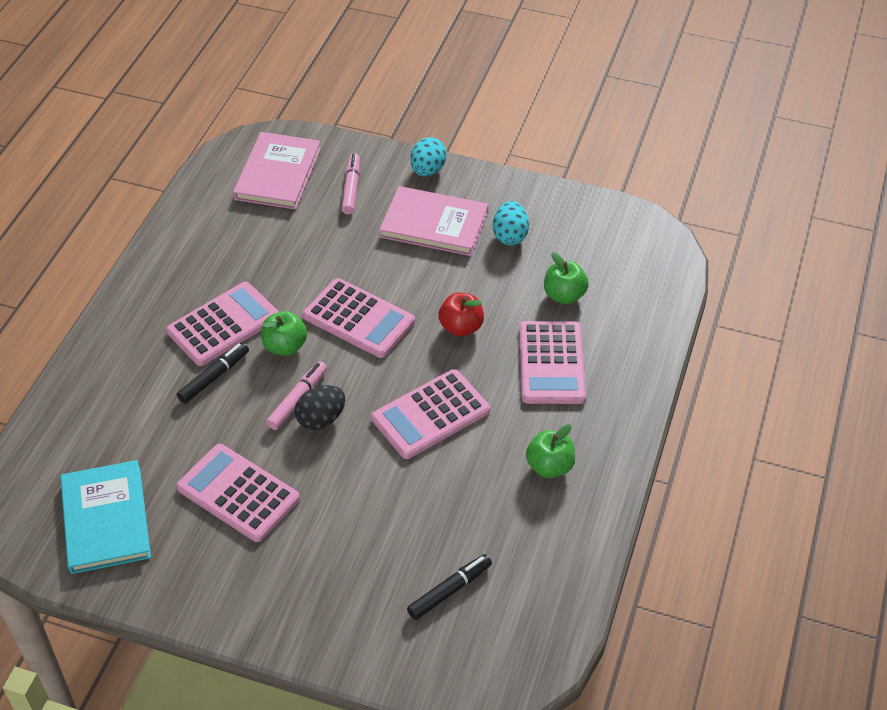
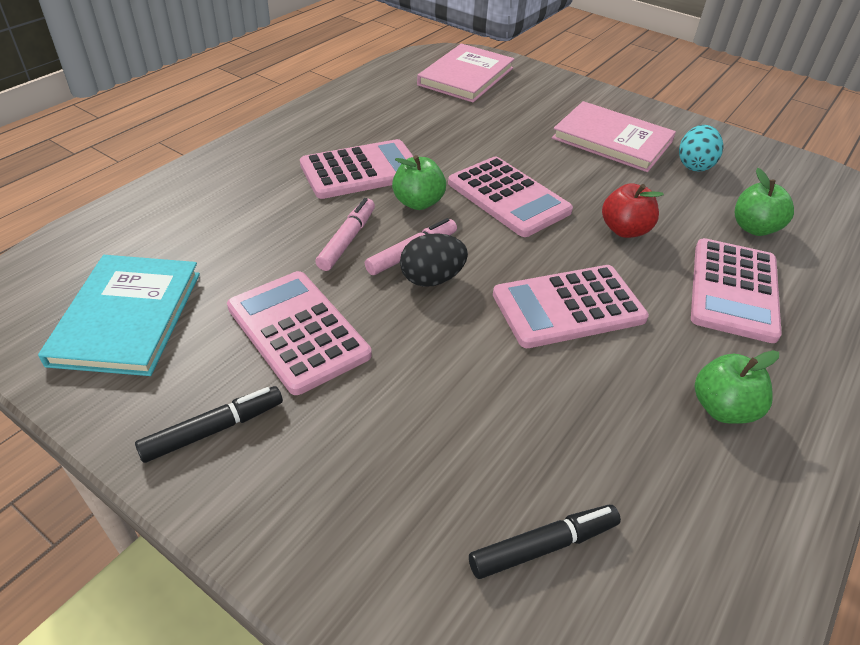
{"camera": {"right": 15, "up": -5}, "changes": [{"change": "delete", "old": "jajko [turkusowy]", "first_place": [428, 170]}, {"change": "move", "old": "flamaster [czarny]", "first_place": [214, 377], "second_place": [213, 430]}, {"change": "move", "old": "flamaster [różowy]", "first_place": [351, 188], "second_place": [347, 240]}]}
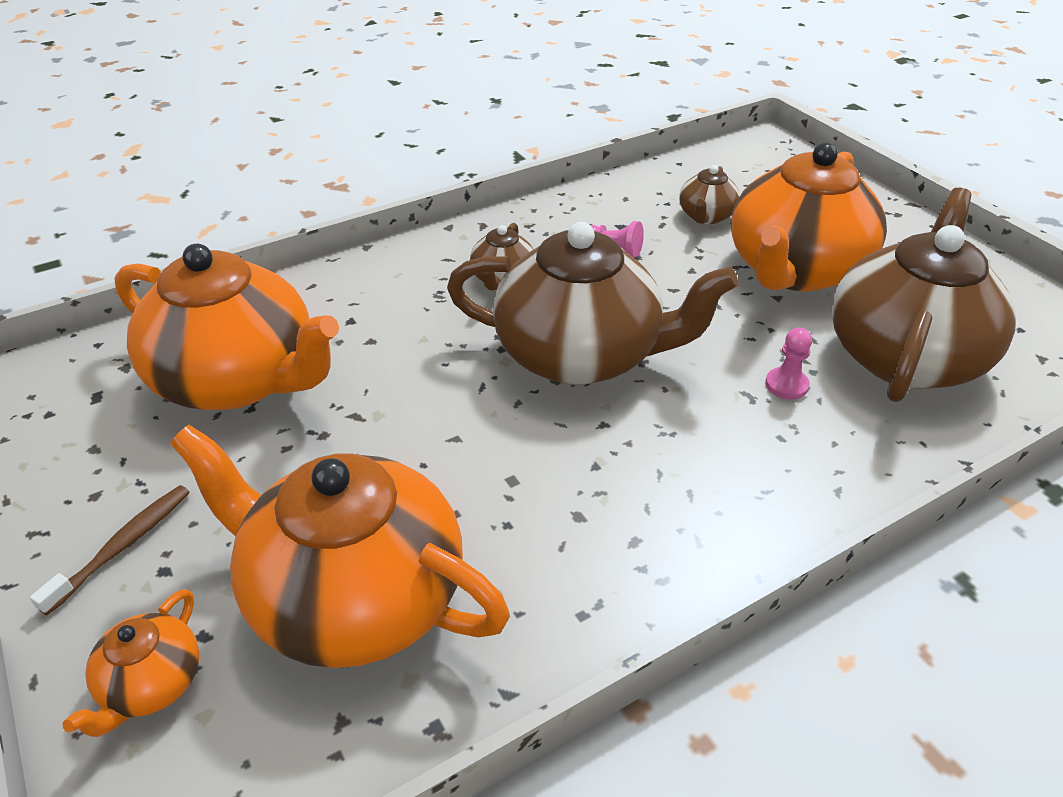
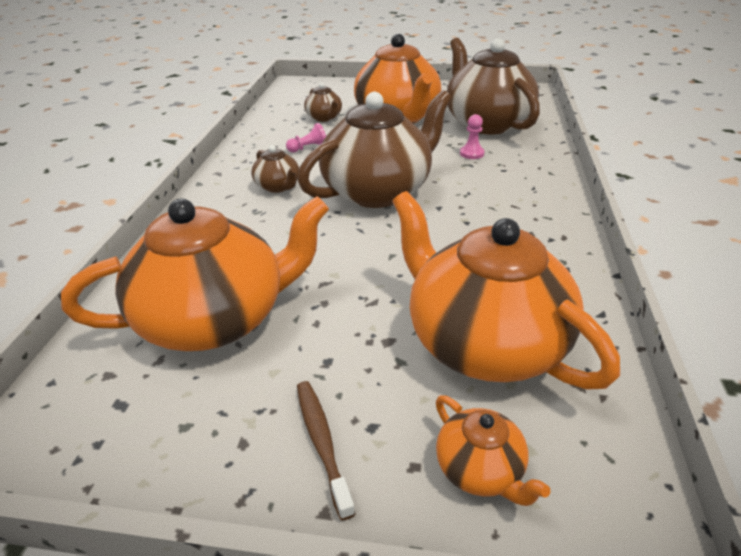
{"camera": {"right": -50, "up": -5}, "changes": [{"change": "rotate", "old": "imbryk [pomarańczowy]", "first_place": [353, 597], "second_place": [483, 343], "degrees": 75}]}
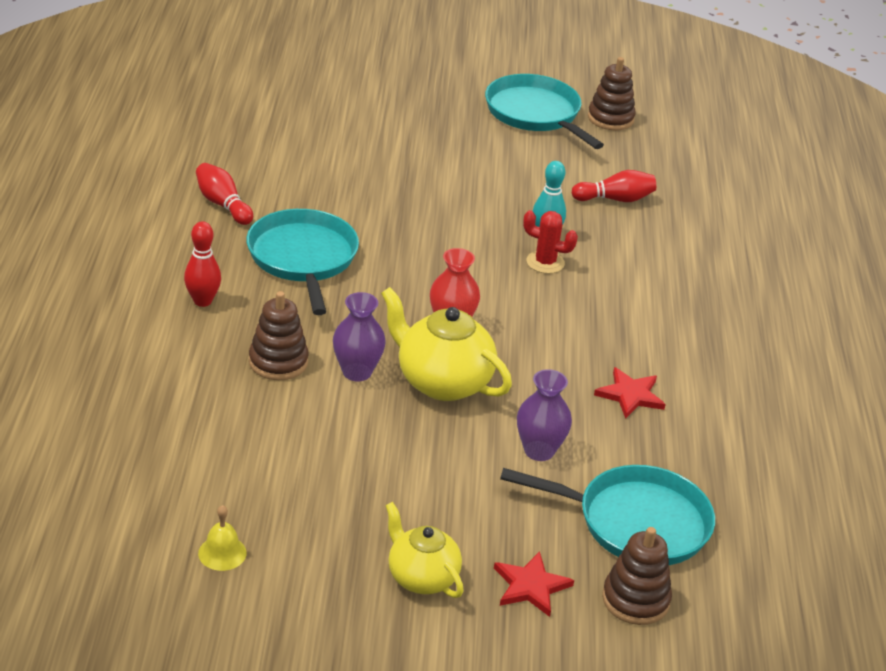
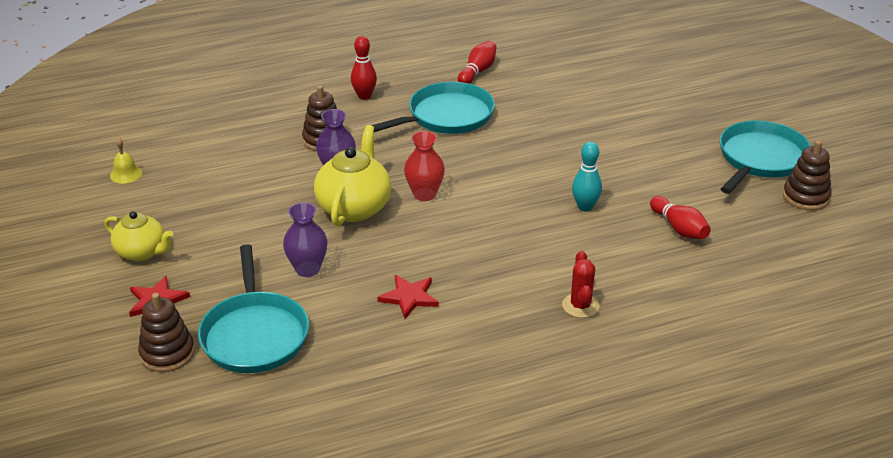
{"camera": {"right": 70, "up": 0}, "changes": [{"change": "move", "old": "kaktus [czerwony]", "first_place": [545, 262], "second_place": [580, 306]}, {"change": "rotate", "old": "imbryk [żółty]", "first_place": [421, 577], "second_place": [142, 252], "degrees": 90}]}
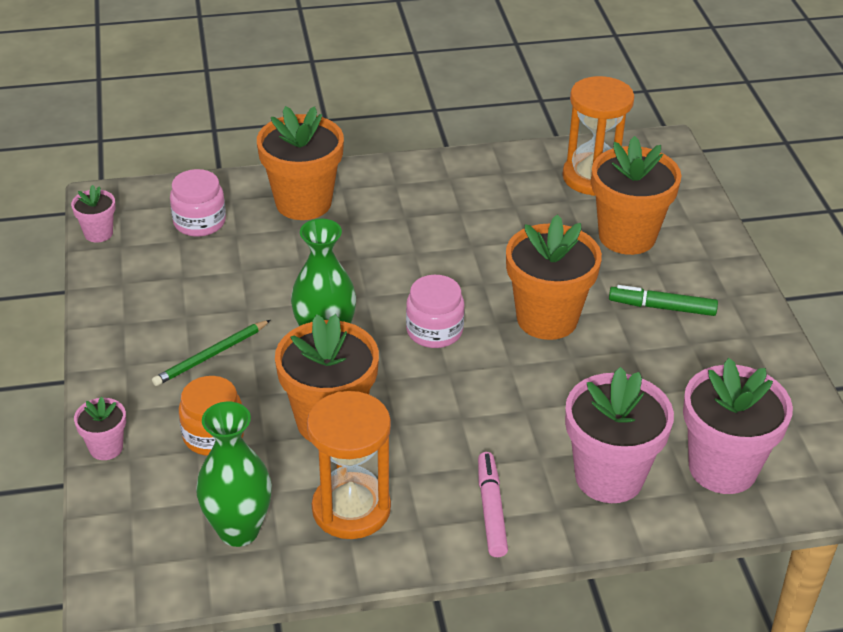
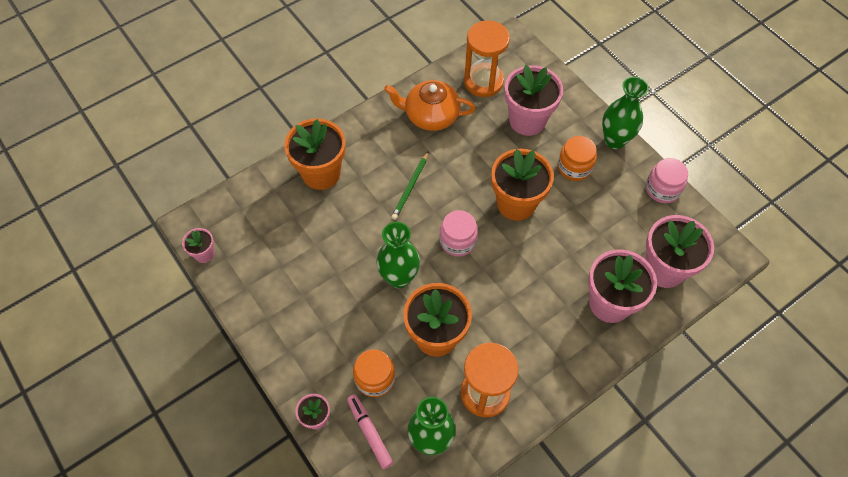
{"camera": {"right": -25, "up": 20}, "changes": [{"change": "insert", "new": "imbryk [pomarańczowy]", "second_place": [431, 115]}, {"change": "insert", "new": "wazon [zielony]", "second_place": [615, 140]}, {"change": "move", "old": "ołówek [zielony]", "first_place": [211, 355], "second_place": [410, 187]}, {"change": "move", "old": "słoik [różowy]", "first_place": [199, 222], "second_place": [662, 189]}, {"change": "move", "old": "flamaster [różowy]", "first_place": [491, 510], "second_place": [369, 432]}, {"change": "replace", "old": "flamaster [zielony]", "new": "słoik [pomarańczowy]", "first_place": [662, 307], "second_place": [574, 167]}, {"change": "recolor", "old": "doniczka [pomarańczowy]", "new": "doniczka [różowy]", "first_place": [627, 236], "second_place": [527, 120]}]}
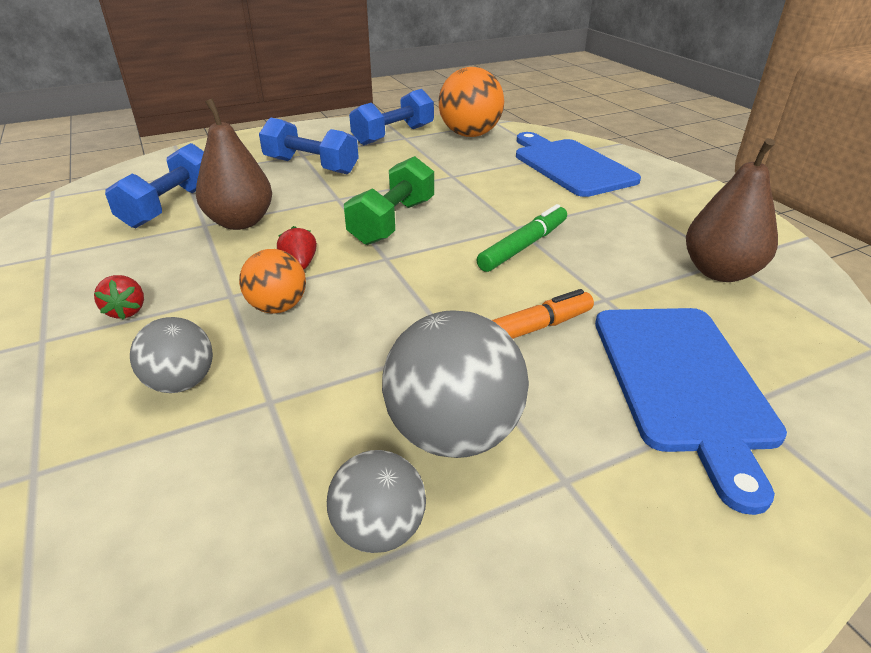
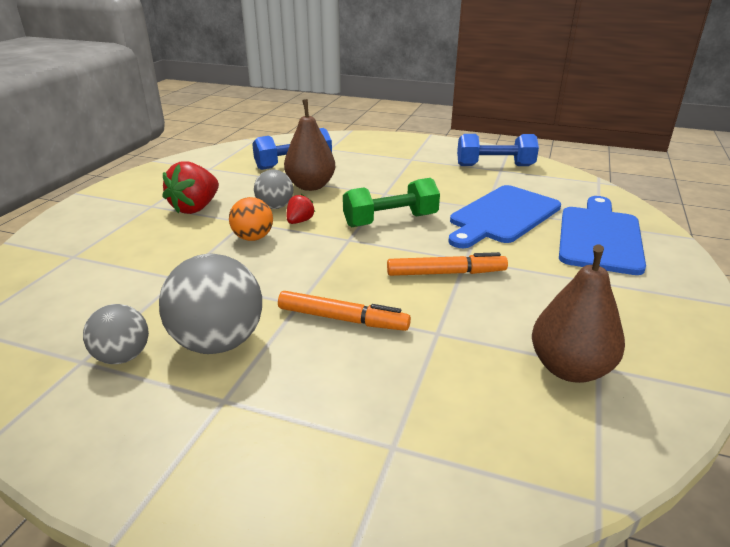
{"camera": {"right": 45, "up": -5}, "changes": [{"change": "delete", "old": "hantel [niebieski]", "first_place": [311, 166]}, {"change": "delete", "old": "piłka [pomarańczowy]", "first_place": [470, 134]}, {"change": "move", "old": "piłka [szary]", "first_place": [181, 382], "second_place": [275, 207]}, {"change": "move", "old": "deska do krojenia [niebieski]", "first_place": [683, 382], "second_place": [502, 216]}, {"change": "recolor", "old": "flamaster [zielony]", "new": "flamaster [pomarańczowy]", "first_place": [524, 246], "second_place": [446, 273]}, {"change": "resize", "old": "truskawka [czerwony]", "first_place": [126, 311], "second_place": [195, 208], "factor": 1.9}]}
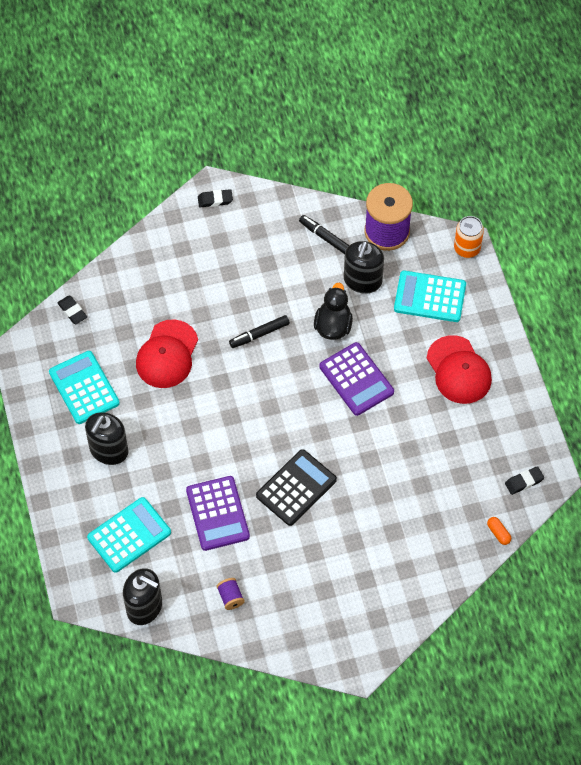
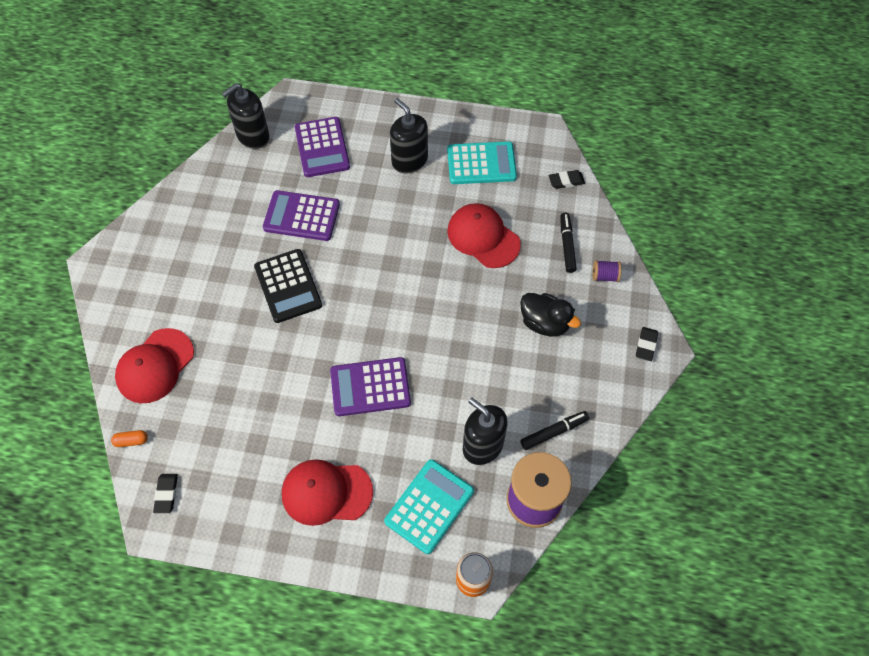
{"camera": {"right": 115, "up": 0}, "changes": [{"change": "insert", "new": "czapka [czerwony]", "second_place": [155, 366]}, {"change": "move", "old": "szpulka [fioletowy]", "first_place": [230, 597], "second_place": [605, 276]}, {"change": "move", "old": "flamaster [czarny]", "first_place": [259, 334], "second_place": [567, 245]}, {"change": "move", "old": "kaczka [czarny]", "first_place": [333, 326], "second_place": [544, 323]}, {"change": "recolor", "old": "kalkulator [turkusowy]", "new": "kalkulator [fioletowy]", "first_place": [129, 535], "second_place": [322, 147]}]}
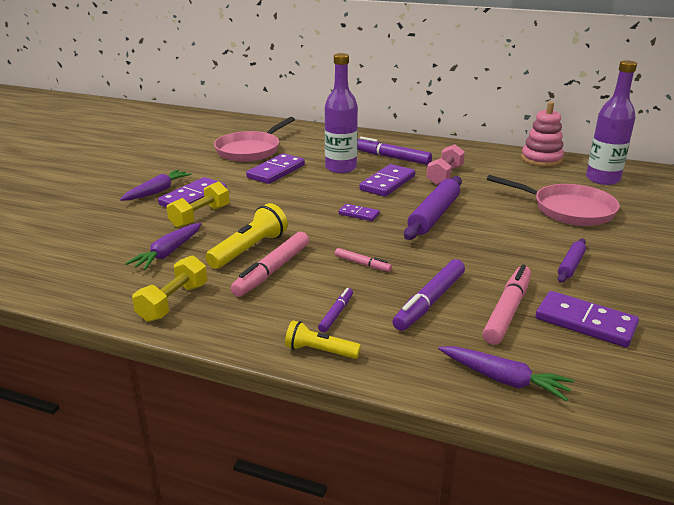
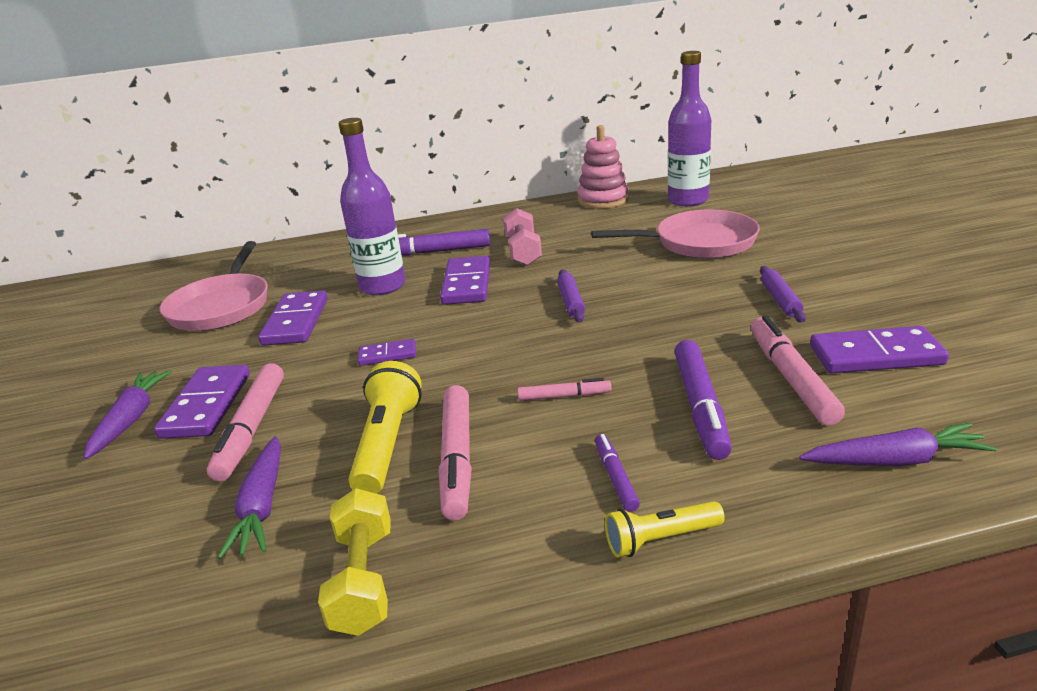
{"camera": {"right": -30, "up": 0}, "changes": [{"change": "move", "old": "kostka domina [fioletowy]", "first_place": [358, 214], "second_place": [387, 355]}, {"change": "replace", "old": "hantel [żółty]", "new": "flamaster [różowy]", "first_place": [200, 216], "second_place": [252, 429]}, {"change": "resize", "old": "wałek do ciasta [fioletowy]", "first_place": [434, 215], "second_place": [571, 302], "factor": 0.55}]}
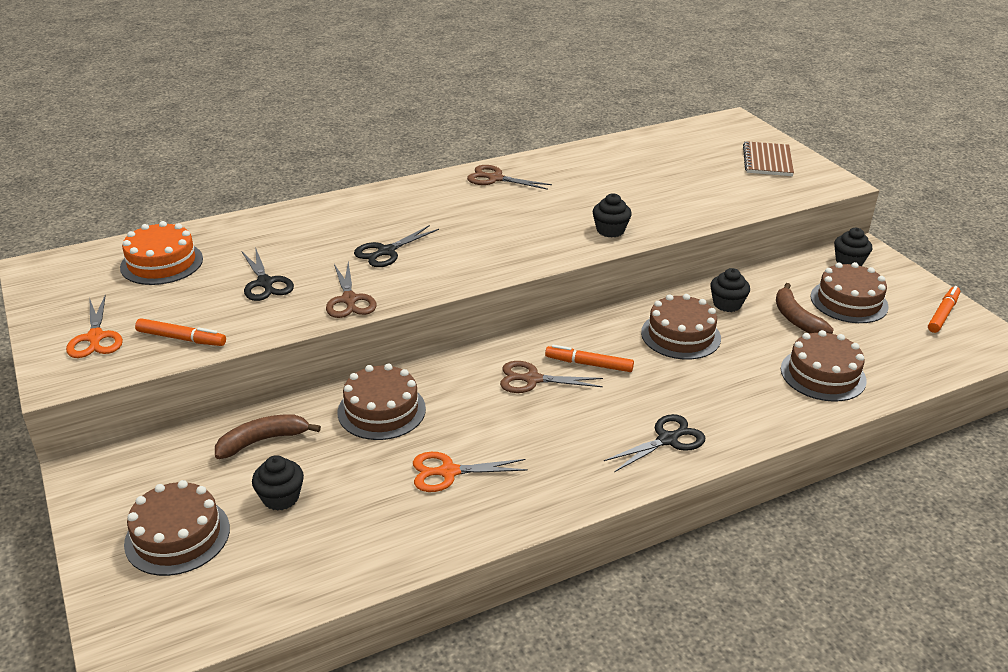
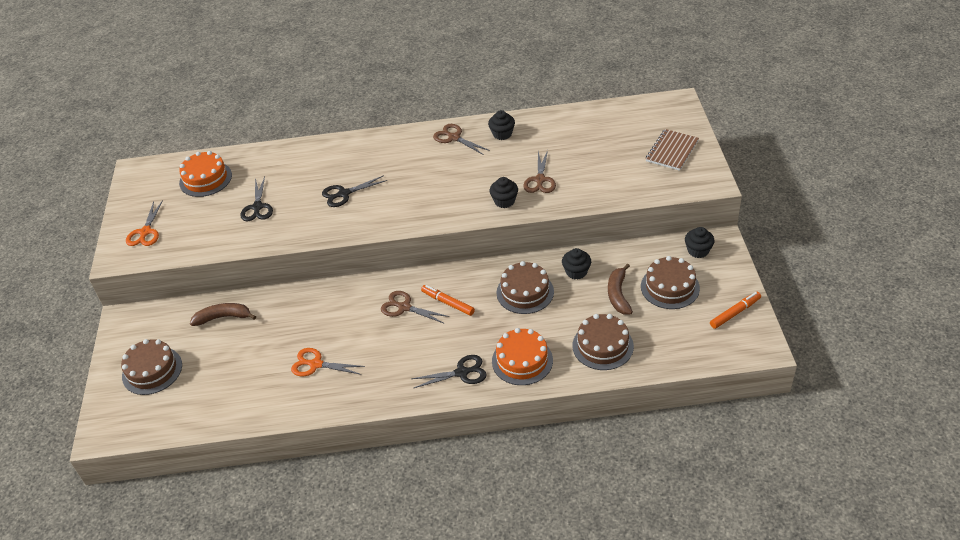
{"camera": {"right": 25, "up": 10}, "changes": [{"change": "delete", "old": "flamaster [pomarańczowy]", "first_place": [181, 338]}, {"change": "delete", "old": "tort [brązowy]", "first_place": [381, 410]}, {"change": "insert", "new": "tort [pomarańczowy]", "second_place": [522, 360]}, {"change": "move", "old": "muffinka [czarny]", "first_place": [281, 497], "second_place": [502, 134]}, {"change": "move", "old": "nożyczki [brązowy]", "first_place": [349, 300], "second_place": [540, 180]}]}
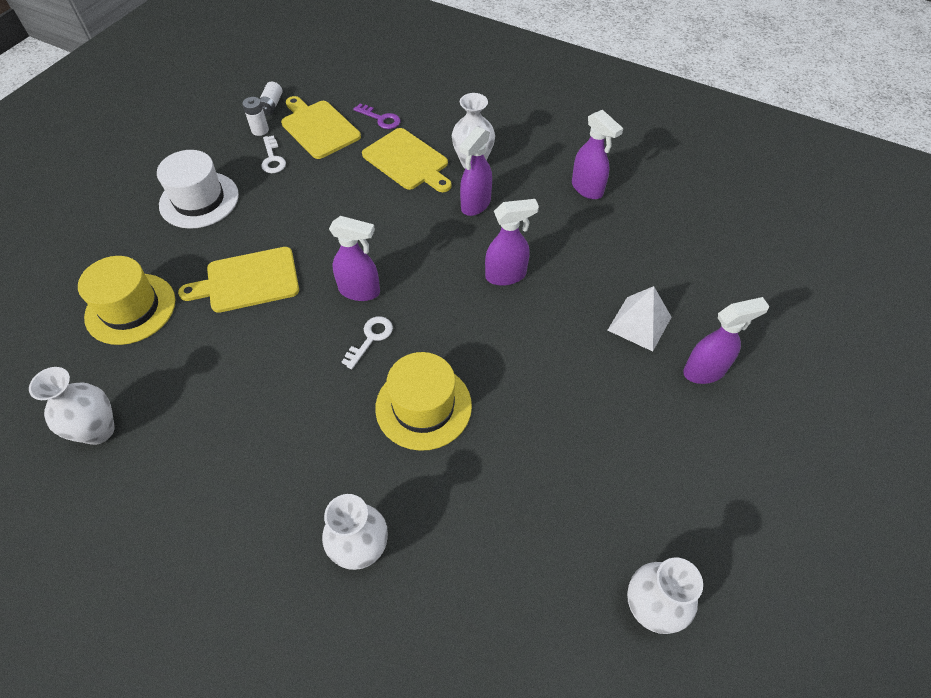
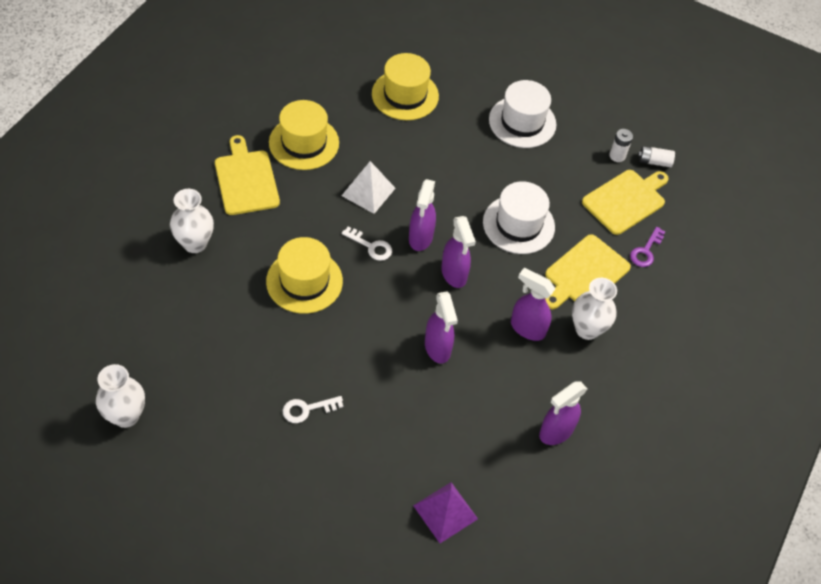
{"camera": {"right": 85, "up": 0}, "changes": [{"change": "delete", "old": "wazon [biały]", "first_place": [98, 430]}, {"change": "insert", "new": "kapelusz [żółty]", "second_place": [304, 143]}, {"change": "insert", "new": "piramida [fioletowy]", "second_place": [445, 512]}, {"change": "insert", "new": "kapelusz [biały]", "second_place": [518, 224]}, {"change": "move", "old": "deska do krojenia [żółty]", "first_place": [248, 280], "second_place": [246, 179]}, {"change": "move", "old": "klucz [biały]", "first_place": [272, 158], "second_place": [307, 409]}, {"change": "move", "old": "piramida [biały]", "first_place": [639, 323], "second_place": [368, 192]}, {"change": "move", "old": "spryskiwacz [fioletowy]", "first_place": [705, 371], "second_place": [454, 274]}]}
